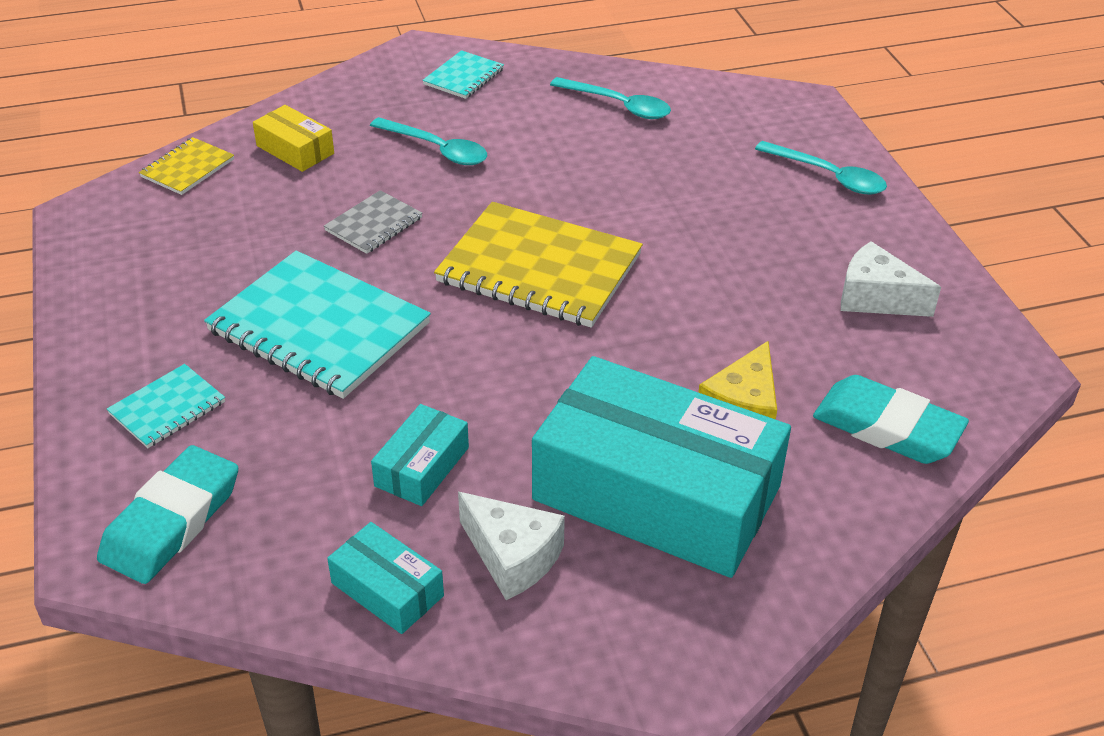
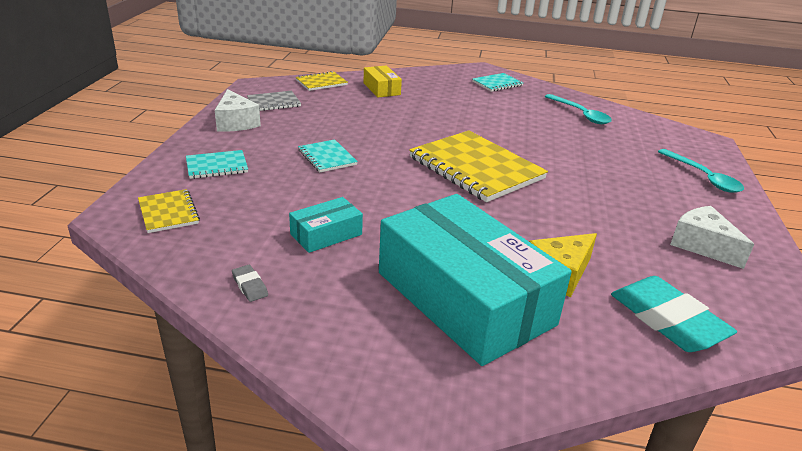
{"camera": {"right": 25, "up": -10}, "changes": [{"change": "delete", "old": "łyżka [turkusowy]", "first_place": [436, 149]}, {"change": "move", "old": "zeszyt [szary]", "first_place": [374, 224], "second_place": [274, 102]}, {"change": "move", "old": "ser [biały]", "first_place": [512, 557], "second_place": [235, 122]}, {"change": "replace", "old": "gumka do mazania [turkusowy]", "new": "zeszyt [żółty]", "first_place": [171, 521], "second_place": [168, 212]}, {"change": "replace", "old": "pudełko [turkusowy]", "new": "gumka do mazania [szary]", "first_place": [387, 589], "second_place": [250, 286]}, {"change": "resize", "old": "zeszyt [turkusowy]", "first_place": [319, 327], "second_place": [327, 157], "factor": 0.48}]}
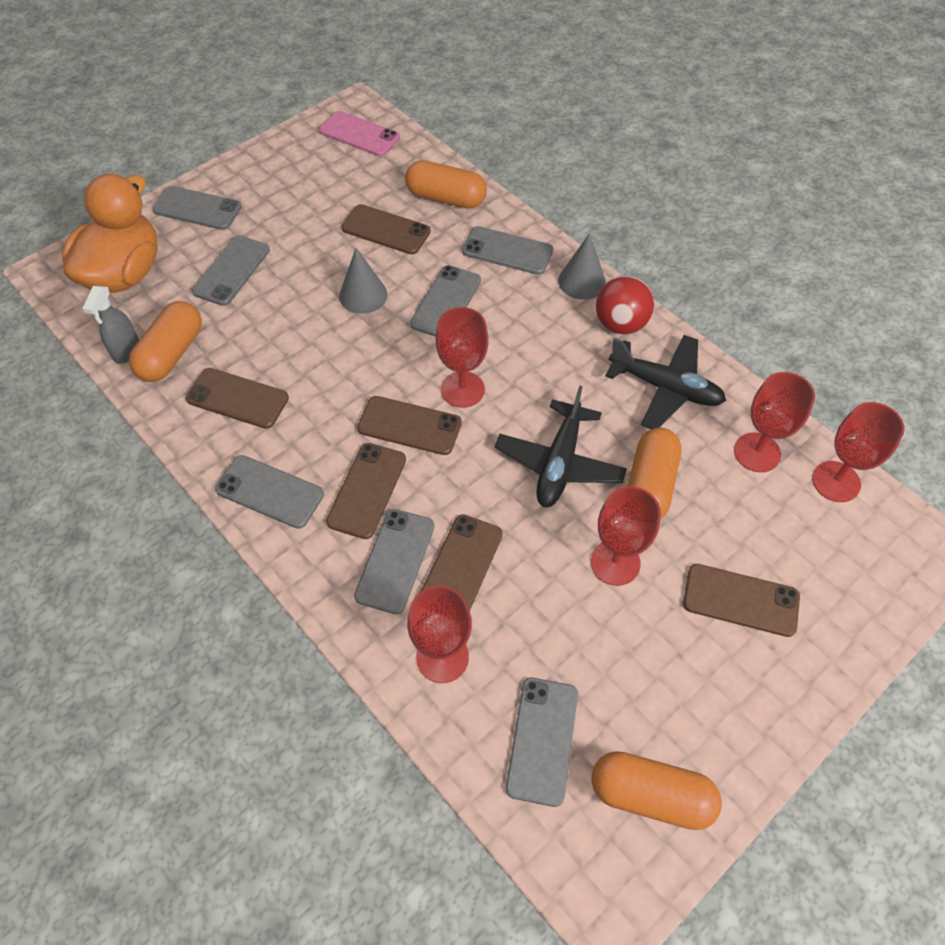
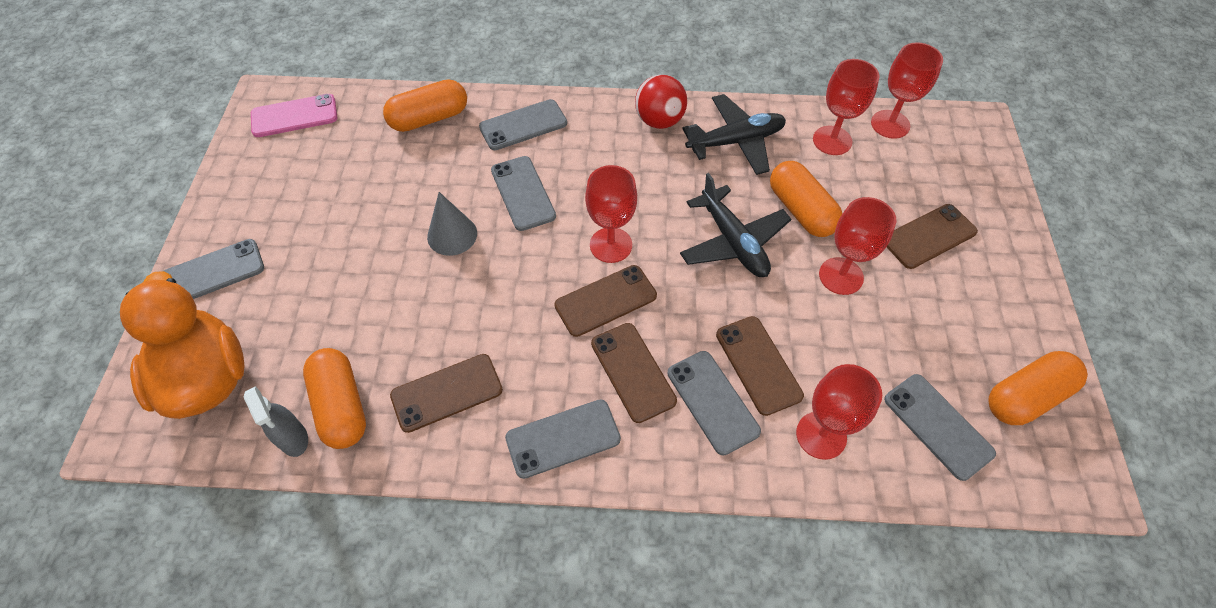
{"camera": {"right": -45, "up": 0}, "changes": [{"change": "delete", "old": "telefon [szary]", "first_place": [232, 271]}, {"change": "delete", "old": "telefon [brązowy]", "first_place": [386, 230]}, {"change": "delete", "old": "stożek [szary]", "first_place": [582, 281]}]}
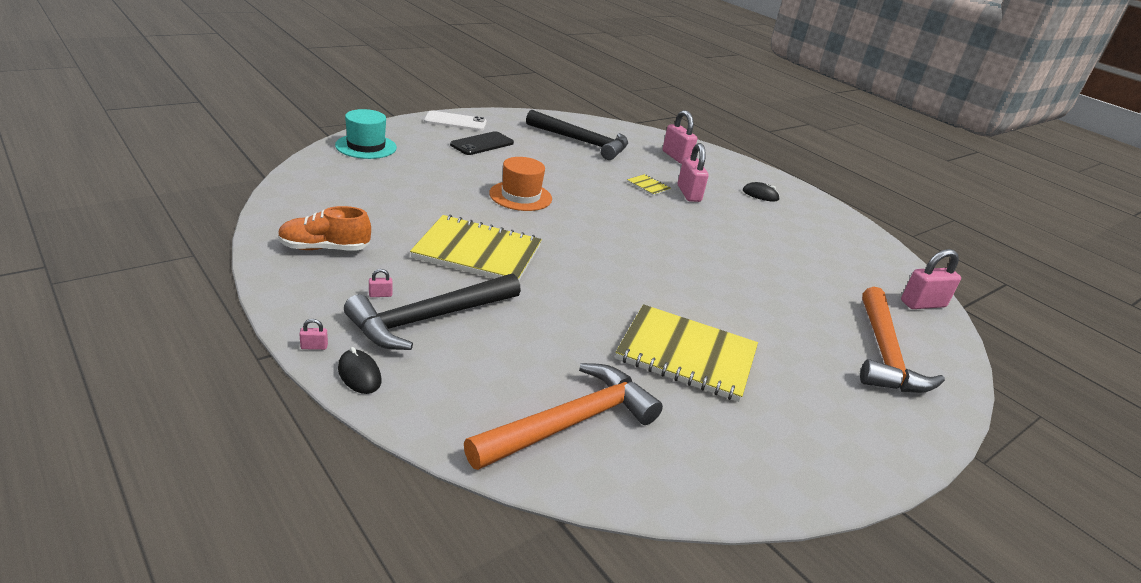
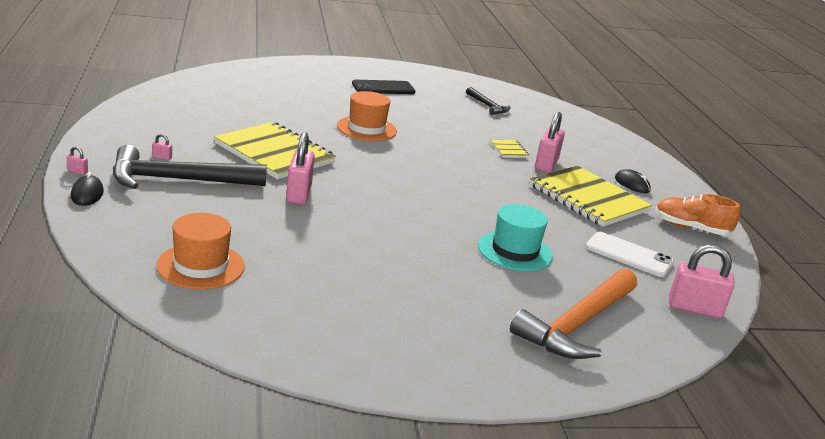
{"camera": {"right": 30, "up": -5}, "changes": [{"change": "move", "old": "but [pomarańczowy]", "first_place": [324, 248], "second_place": [690, 228]}, {"change": "move", "old": "kapelusz [turkusowy]", "first_place": [366, 146], "second_place": [515, 251]}, {"change": "move", "old": "telefon [biały]", "first_place": [455, 122], "second_place": [629, 255]}, {"change": "move", "old": "zeszyt [żółty]", "first_place": [686, 355], "second_place": [588, 198]}, {"change": "move", "old": "kłódka [różowy]", "first_place": [676, 157], "second_place": [298, 194]}, {"change": "replace", "old": "młotek [pomarańczowy]", "new": "kapelusz [pomarańczowy]", "first_place": [570, 422], "second_place": [200, 266]}, {"change": "resize", "old": "młotek [czarny]", "first_place": [582, 142], "second_place": [488, 106], "factor": 0.52}]}
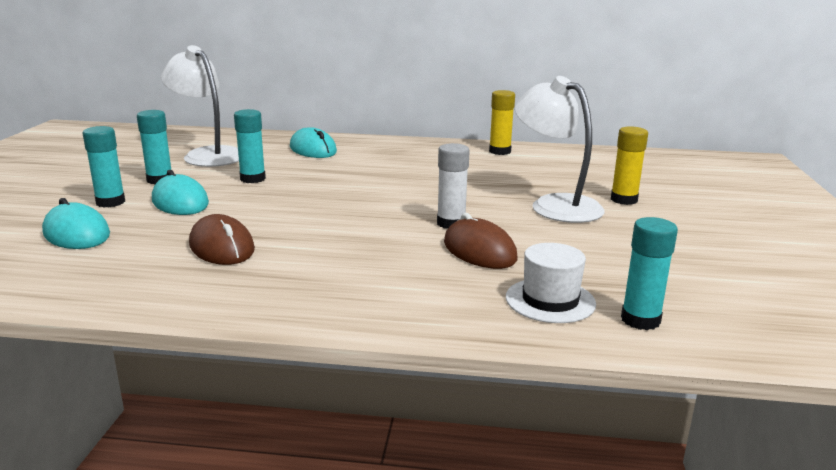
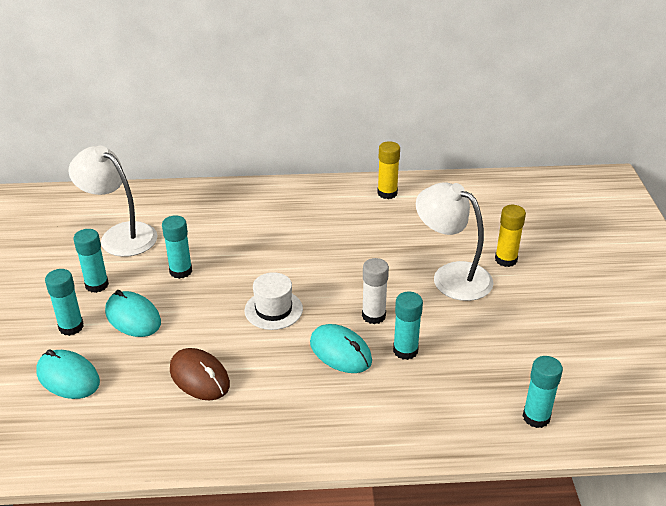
{"camera": {"right": -10, "up": 15}, "changes": [{"change": "move", "old": "myszka [turkusowy]", "first_place": [313, 149], "second_place": [340, 352]}, {"change": "move", "old": "kapelusz [biały]", "first_place": [550, 300], "second_place": [273, 310]}, {"change": "replace", "old": "myszka [brązowy]", "new": "klej w sztyfcie [turkusowy]", "first_place": [479, 251], "second_place": [405, 350]}]}
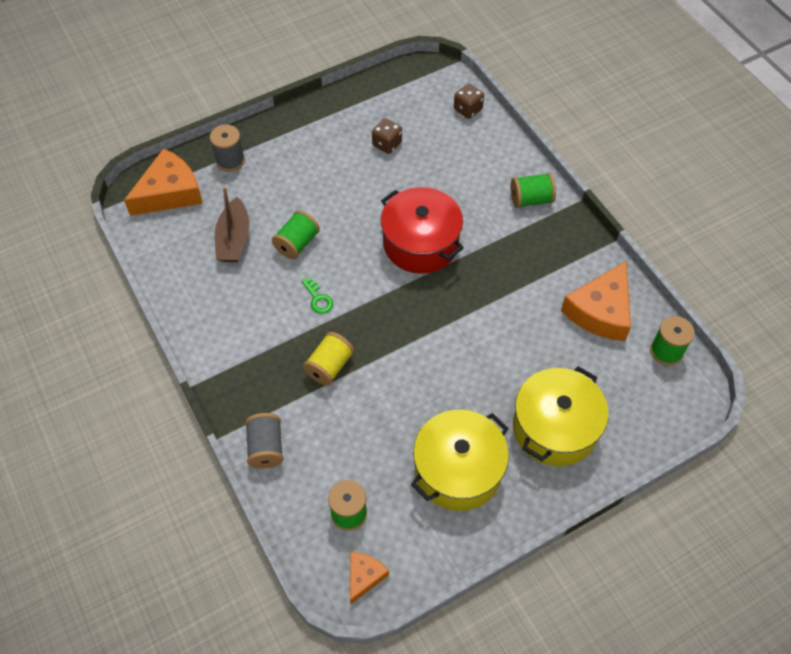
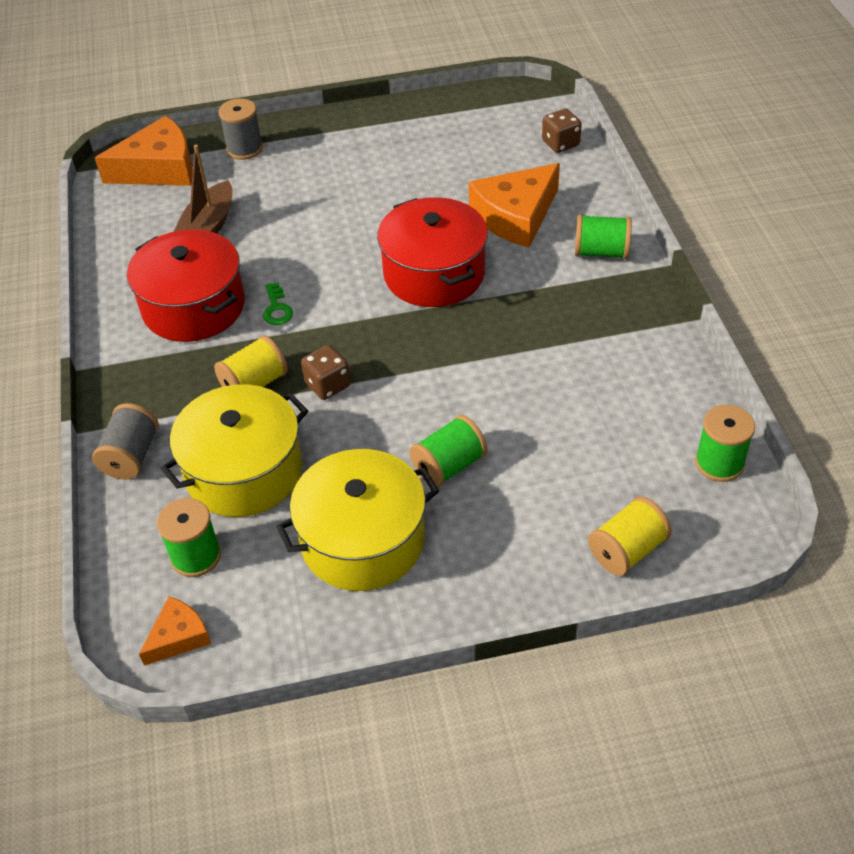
{"camera": {"right": 20, "up": -10}, "changes": [{"change": "insert", "new": "garnek [czerwony]", "second_place": [194, 307]}, {"change": "insert", "new": "szpulka [żółty]", "second_place": [627, 550]}, {"change": "move", "old": "szpulka [zielony]", "first_place": [297, 243], "second_place": [448, 466]}, {"change": "move", "old": "kostka do gry [brązowy]", "first_place": [387, 144], "second_place": [328, 385]}, {"change": "move", "old": "garnek [żółty]", "first_place": [555, 428], "second_place": [244, 471]}, {"change": "move", "old": "ser [pomarańczowy]", "first_place": [600, 311], "second_place": [515, 216]}]}
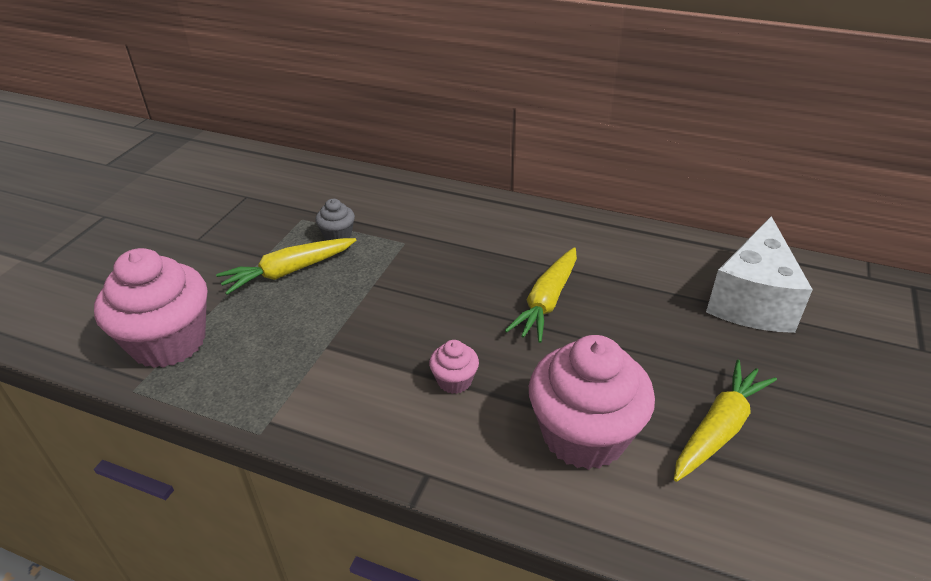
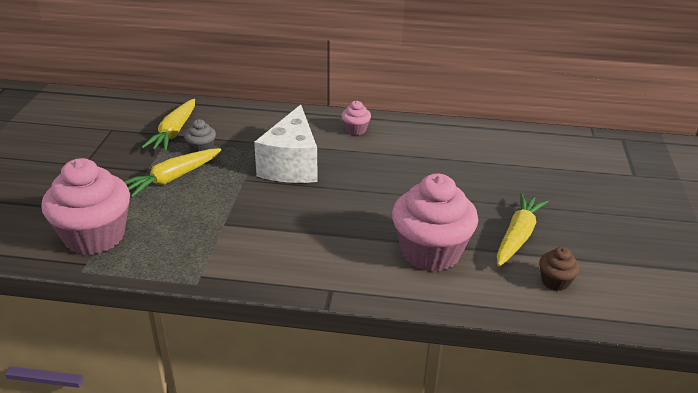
{"camera": {"right": -15, "up": -5}, "changes": [{"change": "insert", "new": "muffinka [brązowy]", "second_place": [555, 281]}, {"change": "move", "old": "muffinka [różowy]", "first_place": [454, 381], "second_place": [355, 130]}, {"change": "move", "old": "marchewka [żółty]", "first_place": [547, 301], "second_place": [174, 132]}, {"change": "move", "old": "ser [biały]", "first_place": [752, 301], "second_place": [291, 165]}]}
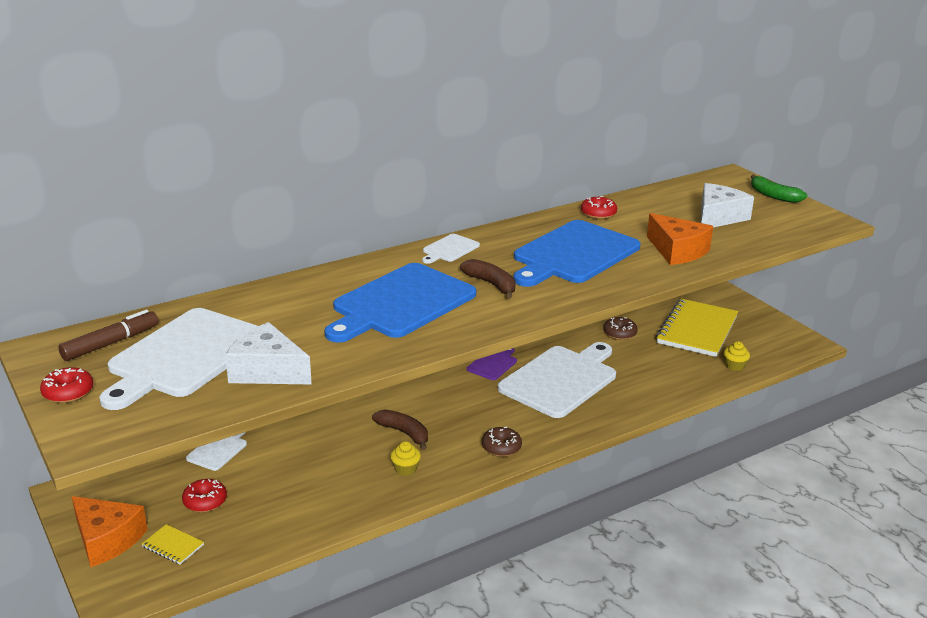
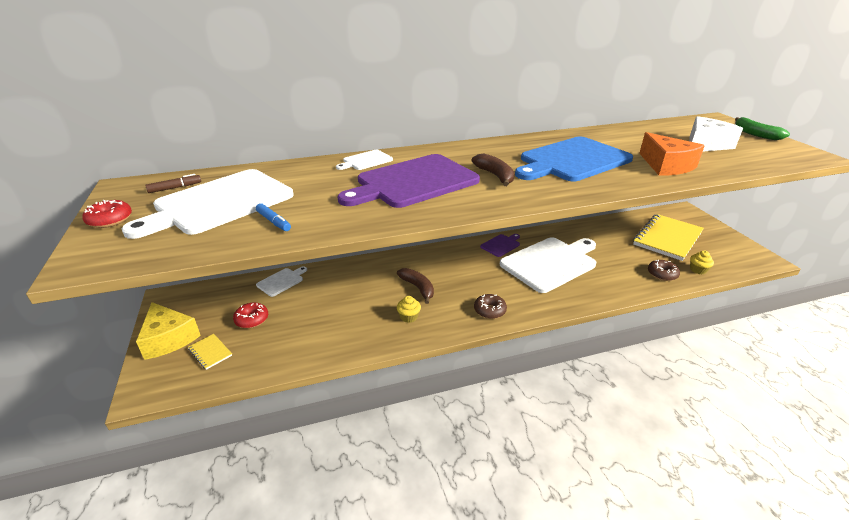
{"camera": {"right": 15, "up": 5}, "changes": [{"change": "delete", "old": "donut [czerwony]", "first_place": [598, 214]}, {"change": "move", "old": "deska do krojenia [biały]", "first_place": [449, 249], "second_place": [366, 161]}, {"change": "move", "old": "donut [brązowy]", "first_place": [619, 333], "second_place": [662, 274]}, {"change": "replace", "old": "ser [biały]", "new": "flamaster [niebieski]", "first_place": [267, 370], "second_place": [274, 222]}, {"change": "recolor", "old": "ser [pomarańczowy]", "new": "ser [żółty]", "first_place": [107, 539], "second_place": [169, 339]}, {"change": "recolor", "old": "deska do krojenia [niebieski]", "new": "deska do krojenia [fioletowy]", "first_place": [400, 303], "second_place": [413, 182]}, {"change": "resize", "old": "flamaster [brązowy]", "first_place": [111, 343], "second_place": [175, 188], "factor": 0.61}]}
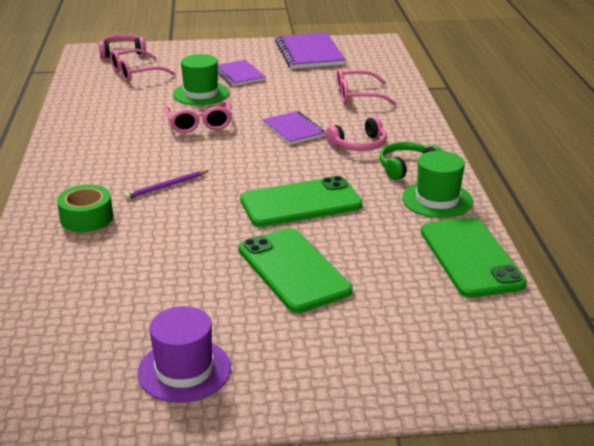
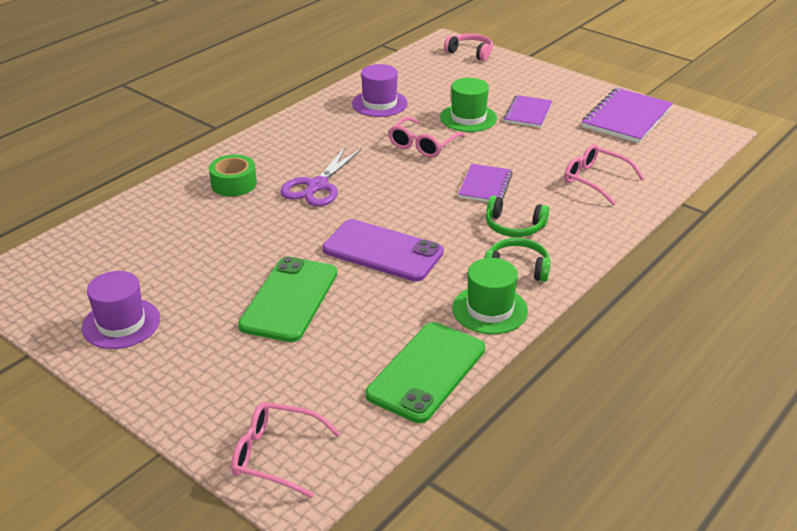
{"camera": {"right": 45, "up": 5}, "changes": [{"change": "insert", "new": "kapelusz [fioletowy]", "second_place": [379, 103]}, {"change": "move", "old": "okulary [różowy]", "first_place": [135, 73], "second_place": [275, 455]}, {"change": "replace", "old": "ołówek [fioletowy]", "new": "nożyczki [fioletowy]", "first_place": [166, 186], "second_place": [317, 186]}, {"change": "recolor", "old": "telefon [zielony]", "new": "telefon [fioletowy]", "first_place": [301, 203], "second_place": [382, 251]}, {"change": "recolor", "old": "słuchawki [różowy]", "new": "słuchawki [zielony]", "first_place": [359, 145], "second_place": [514, 226]}]}
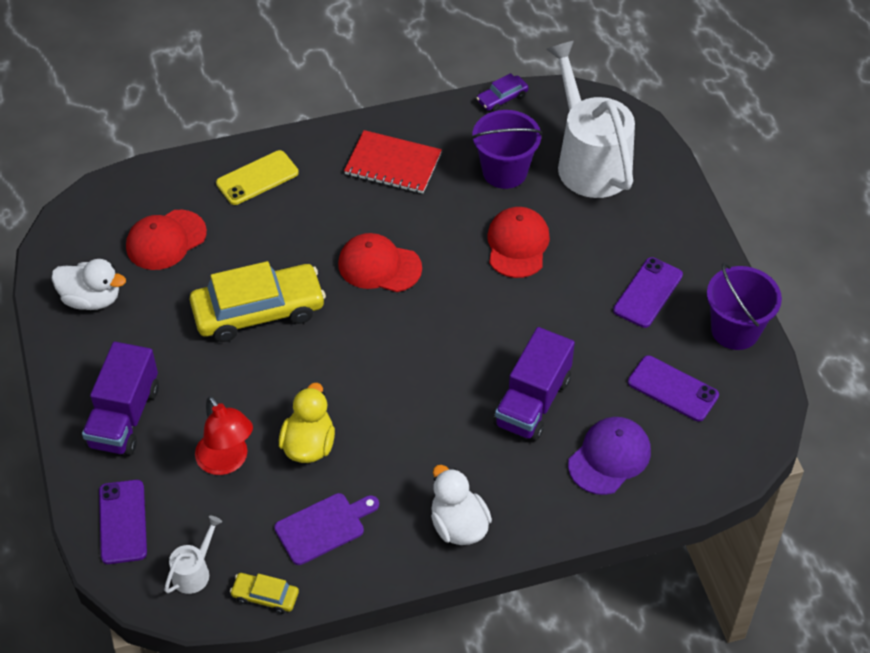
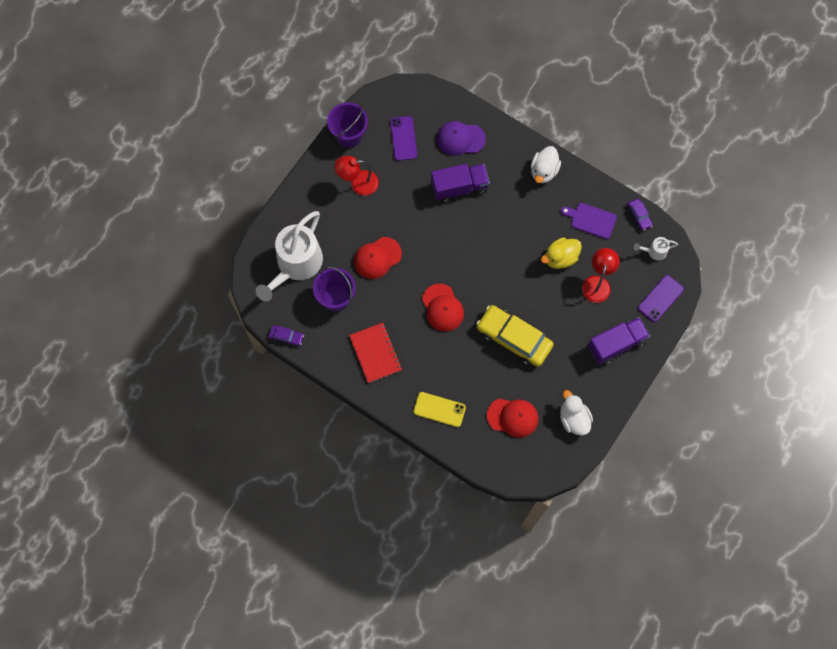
{"camera": {"right": -130, "up": 20}, "changes": [{"change": "replace", "old": "telefon [fioletowy]", "new": "lampka [czerwony]", "first_place": [648, 293], "second_place": [358, 183]}, {"change": "recolor", "old": "samochód [żółty]", "new": "samochód [fioletowy]", "first_place": [265, 596], "second_place": [639, 216]}]}
